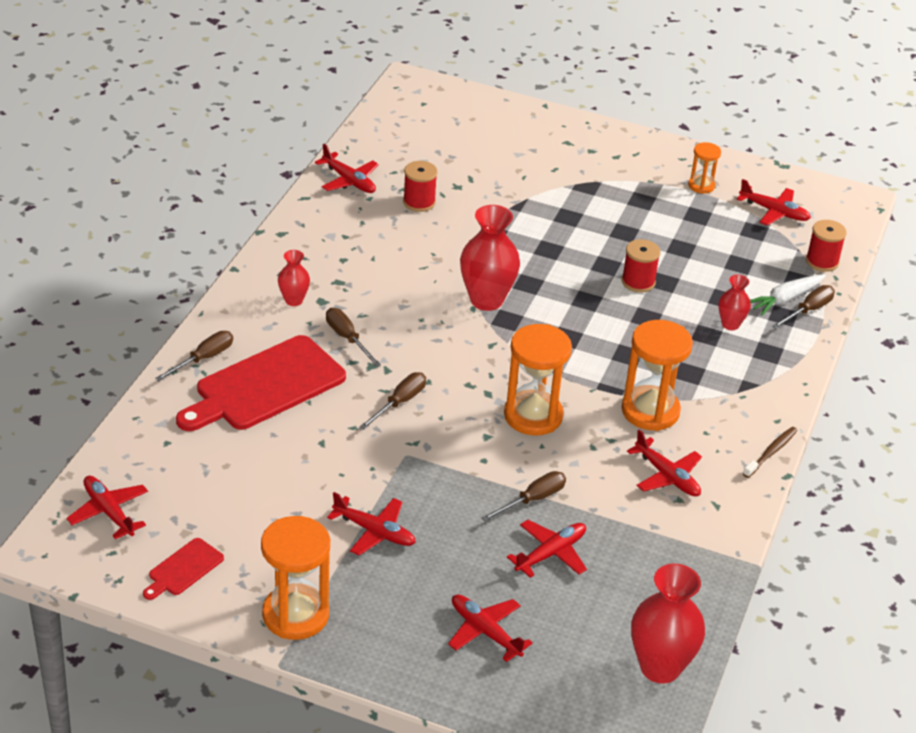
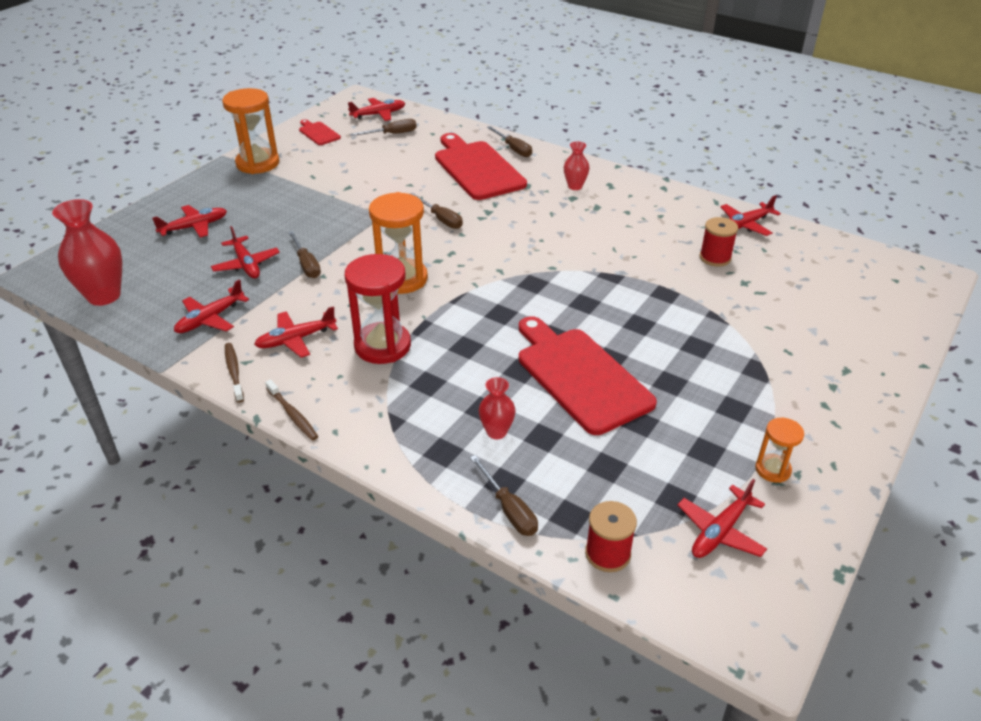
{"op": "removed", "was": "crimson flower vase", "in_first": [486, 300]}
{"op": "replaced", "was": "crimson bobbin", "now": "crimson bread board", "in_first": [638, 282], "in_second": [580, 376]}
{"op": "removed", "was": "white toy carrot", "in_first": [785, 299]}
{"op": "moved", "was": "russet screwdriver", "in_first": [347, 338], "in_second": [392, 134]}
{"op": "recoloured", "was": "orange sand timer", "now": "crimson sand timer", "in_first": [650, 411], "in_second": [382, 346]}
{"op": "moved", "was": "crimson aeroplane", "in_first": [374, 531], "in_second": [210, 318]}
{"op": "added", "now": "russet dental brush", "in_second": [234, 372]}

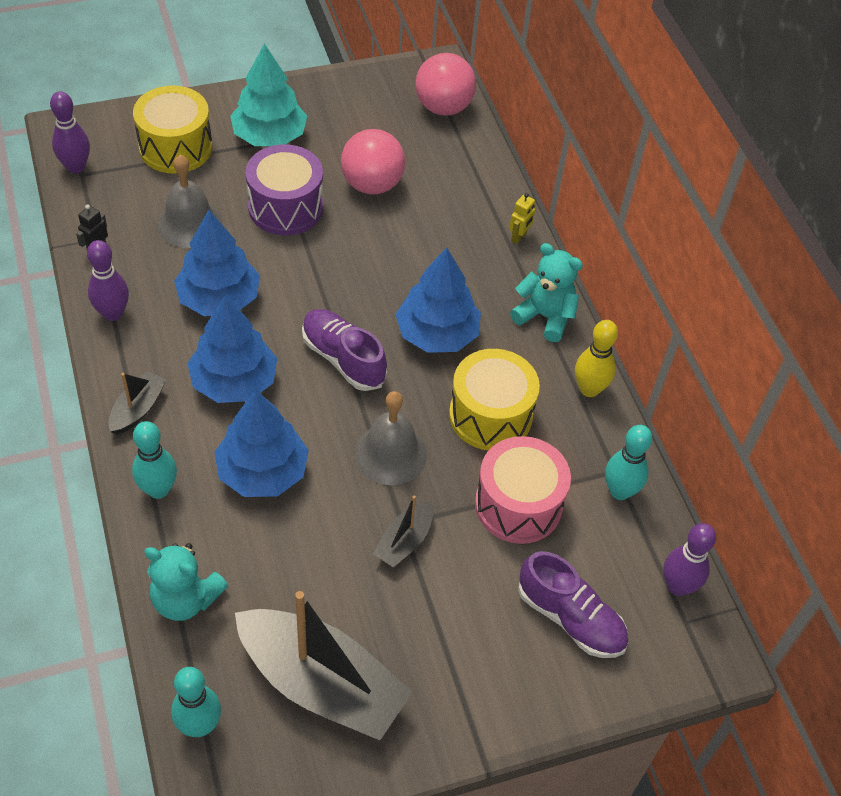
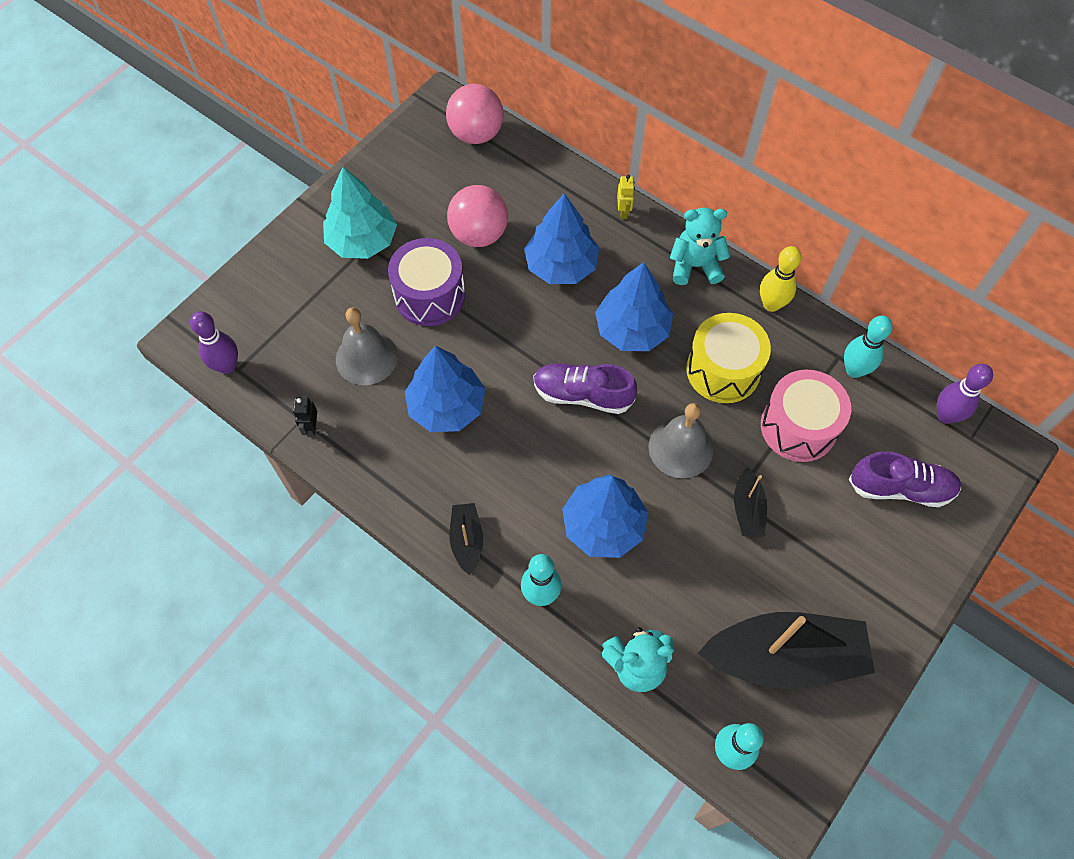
{"op": "removed", "was": "bright yellow toy drum", "in_first": [176, 147]}
{"op": "removed", "was": "violet skittle", "in_first": [113, 313]}
{"op": "moved", "was": "royal blue toy tree", "in_first": [234, 381], "in_second": [561, 265]}

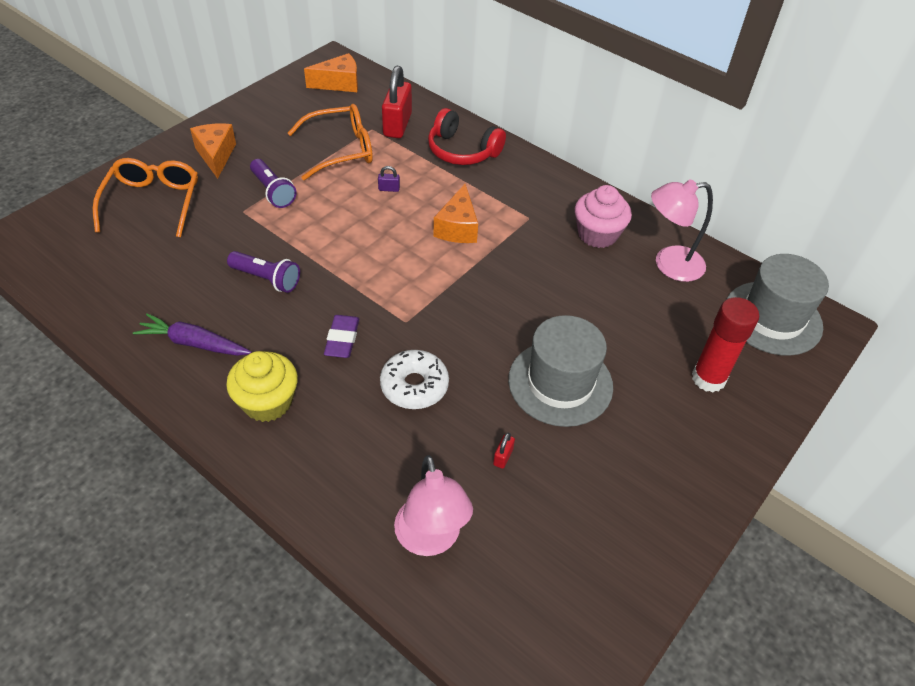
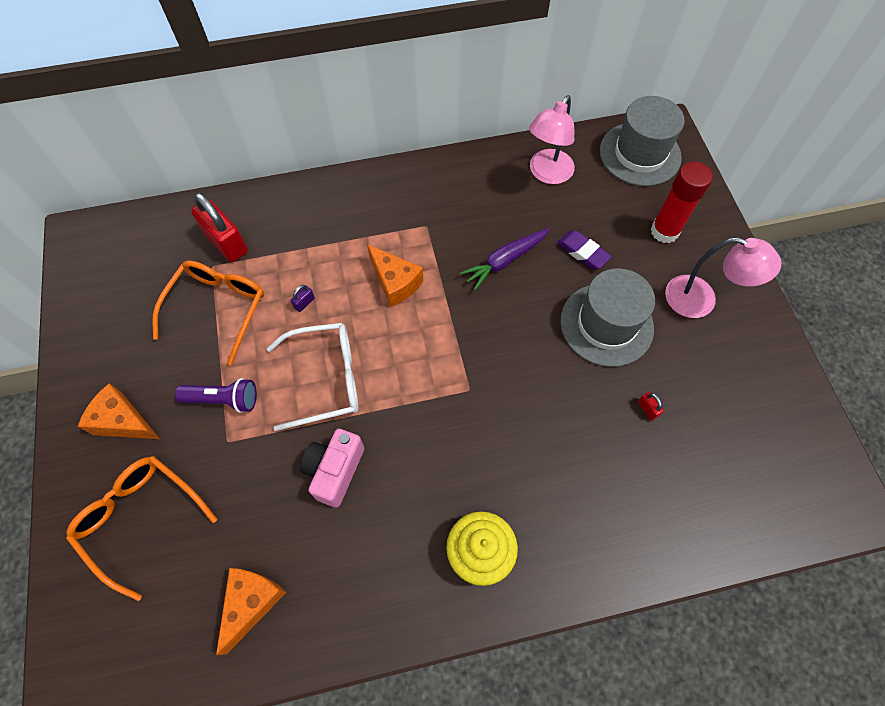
{"op": "moved", "was": "orange cheese", "in_first": [339, 83], "in_second": [252, 603]}
{"op": "removed", "was": "crimson headset", "in_first": [462, 151]}
{"op": "removed", "was": "pink muffin", "in_first": [597, 234]}
{"op": "replaced", "was": "violet pocket torch", "now": "pink camera", "in_first": [266, 279], "in_second": [335, 471]}
{"op": "moved", "was": "violet toy carrot", "in_first": [194, 343], "in_second": [505, 261]}
{"op": "moved", "was": "violet gum eraser", "in_first": [342, 339], "in_second": [582, 252]}
{"op": "removed", "was": "white doughnut", "in_first": [414, 386]}
{"op": "moved", "was": "pink reading lamp", "in_first": [430, 539], "in_second": [701, 300]}
{"op": "added", "now": "white eyeglasses", "in_second": [326, 379]}

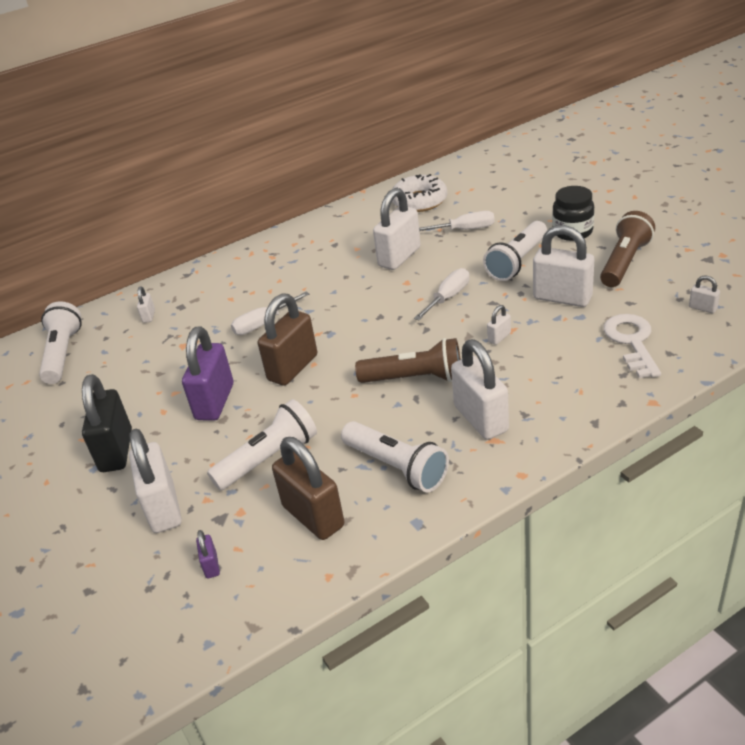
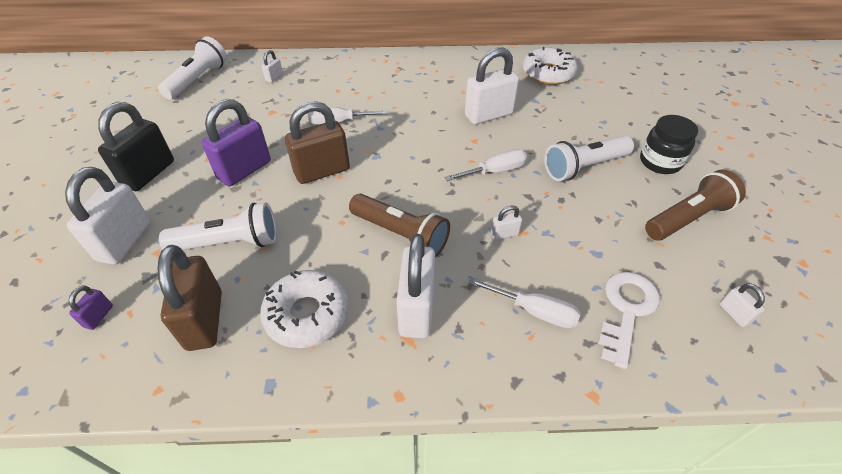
{"op": "moved", "was": "white screwdriver", "in_first": [465, 230], "in_second": [534, 311]}
{"op": "removed", "was": "white padlock", "in_first": [562, 298]}
{"op": "replaced", "was": "white pocket torch", "now": "white doughnut", "in_first": [396, 467], "in_second": [307, 314]}

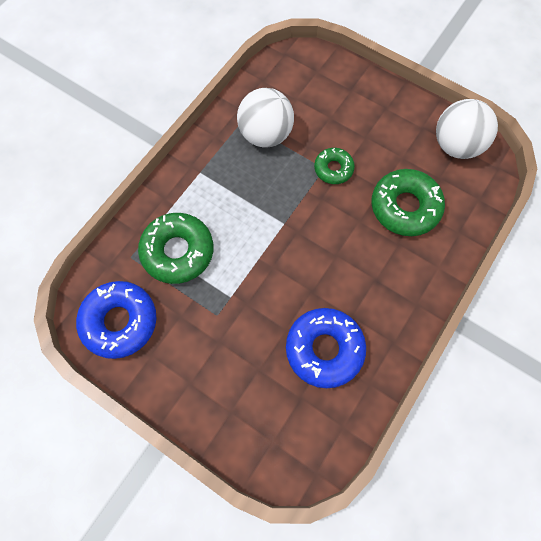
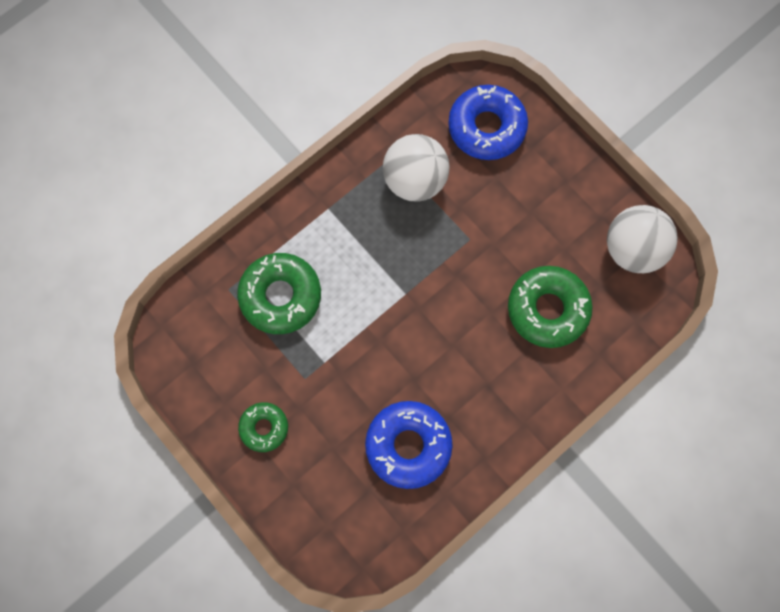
{"op": "moved", "was": "green doughnut", "in_first": [333, 169], "in_second": [264, 428]}
{"op": "moved", "was": "royal blue doughnut", "in_first": [120, 321], "in_second": [486, 127]}

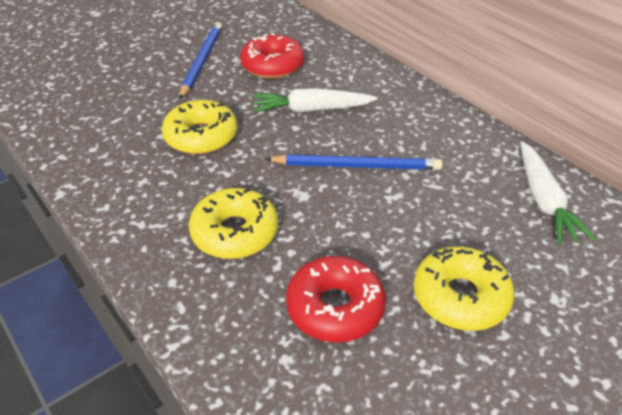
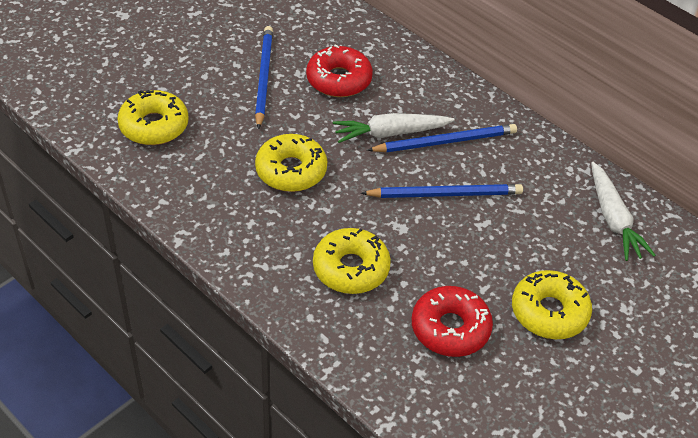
{"op": "added", "now": "bright yellow doughnut", "in_second": [154, 126]}
{"op": "added", "now": "royal blue lead pencil", "in_second": [445, 142]}

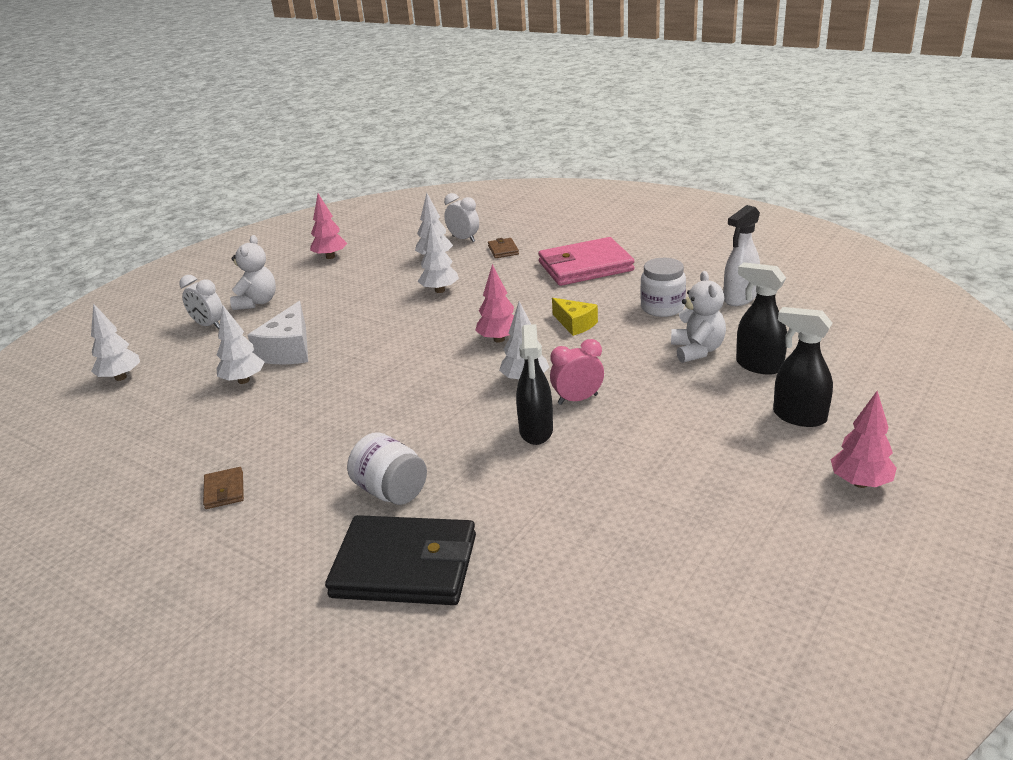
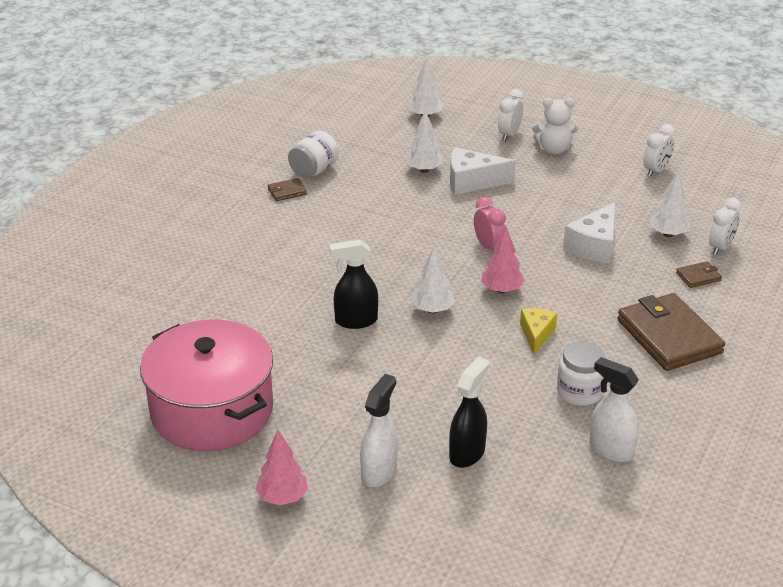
{"op": "replaced", "was": "pink toy tree", "now": "white bedside clock", "in_first": [330, 257], "in_second": [656, 171]}
{"op": "replaced", "was": "white toy tree", "now": "white cheese", "in_first": [439, 290], "in_second": [594, 245]}
{"op": "recoloured", "was": "pink billfold", "now": "russet billfold", "in_first": [585, 266], "in_second": [669, 336]}
{"op": "removed", "was": "white teddy bear", "in_first": [697, 350]}
{"op": "turned", "was": "bright yellow cheese", "in_first": [575, 324], "in_second": [536, 334], "clockwise": 150}
{"op": "recoloured", "was": "jet-black spray cleaner", "now": "white spray cleaner", "in_first": [798, 416], "in_second": [379, 472]}
{"op": "moved", "was": "pink bedside clock", "in_first": [577, 399], "in_second": [488, 247]}
{"op": "moved", "was": "white jam jar", "in_first": [391, 491], "in_second": [314, 170]}
{"op": "removed", "was": "jet-black billfold", "in_first": [405, 566]}
{"op": "added", "now": "pink stockpot", "in_second": [212, 410]}

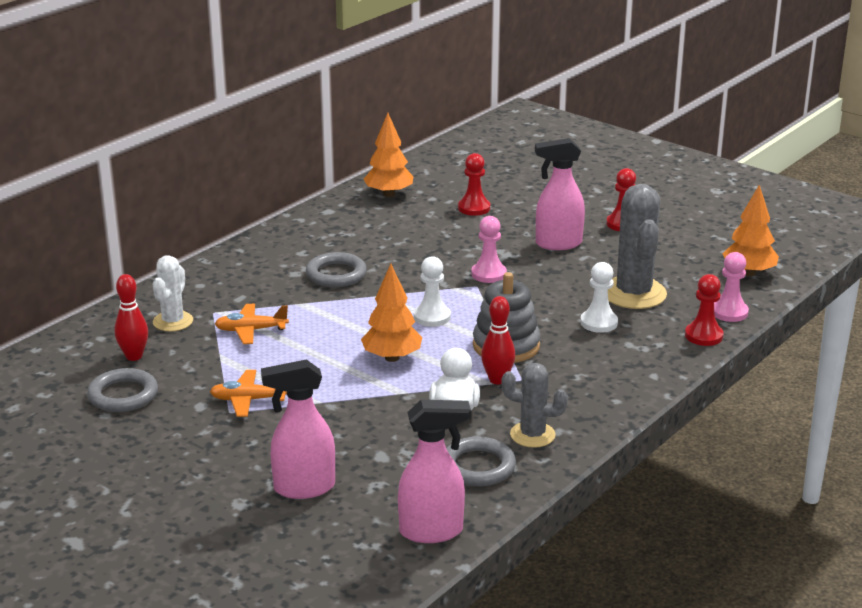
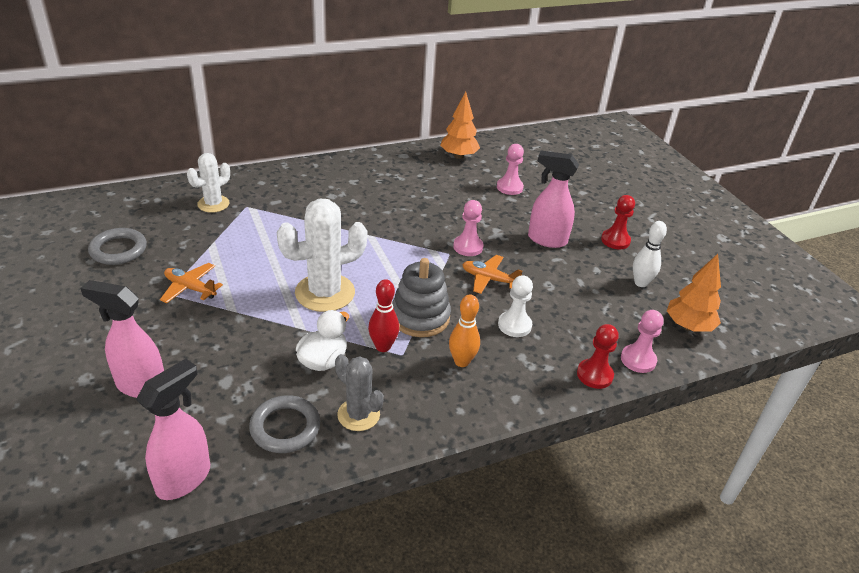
{"op": "recoloured", "was": "crimson game pawn", "now": "pink game pawn", "in_first": [474, 208], "in_second": [509, 187]}
{"op": "removed", "was": "gray saguaro cactus", "in_first": [633, 293]}
{"op": "removed", "was": "gray hoop", "in_first": [336, 274]}
{"op": "removed", "was": "white game pawn", "in_first": [432, 317]}
{"op": "replaced", "was": "orange toy tree", "now": "white saguaro cactus", "in_first": [392, 358], "in_second": [325, 293]}
{"op": "removed", "was": "crimson skittle", "in_first": [134, 356]}
{"op": "moved", "was": "orange aeroplane", "in_first": [251, 330], "in_second": [489, 279]}
{"op": "turned", "was": "pink spray cleaner", "in_first": [432, 531], "in_second": [184, 478], "clockwise": -75}
{"op": "added", "now": "white skittle", "in_second": [640, 283]}
{"op": "added", "now": "orange skittle", "in_second": [461, 361]}

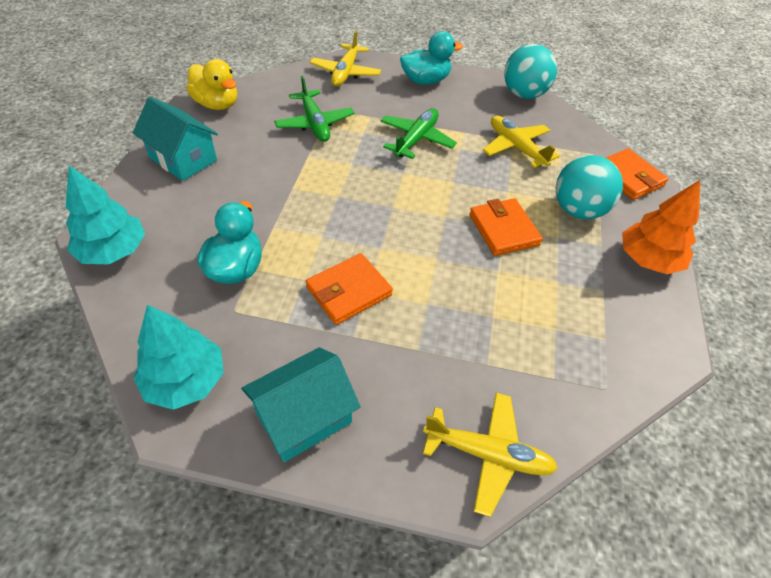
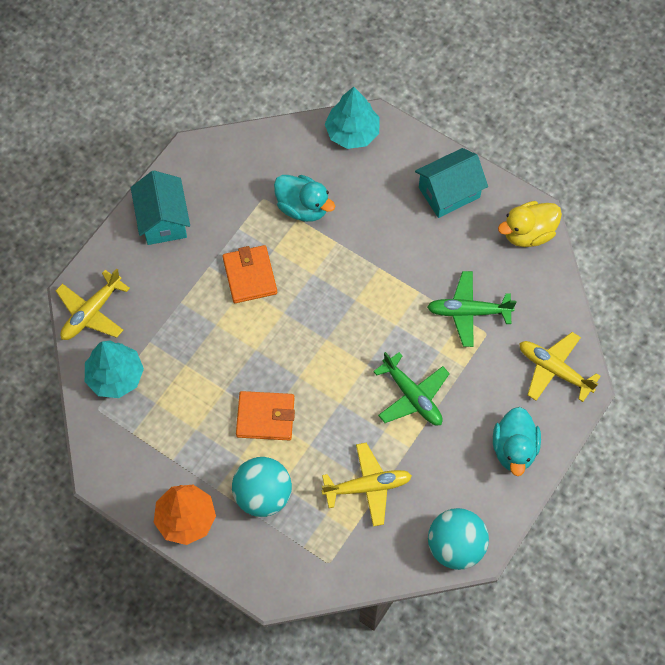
{"op": "removed", "was": "orange billfold", "in_first": [628, 177]}
{"op": "moved", "was": "teal toy tree", "in_first": [185, 380], "in_second": [115, 376]}

